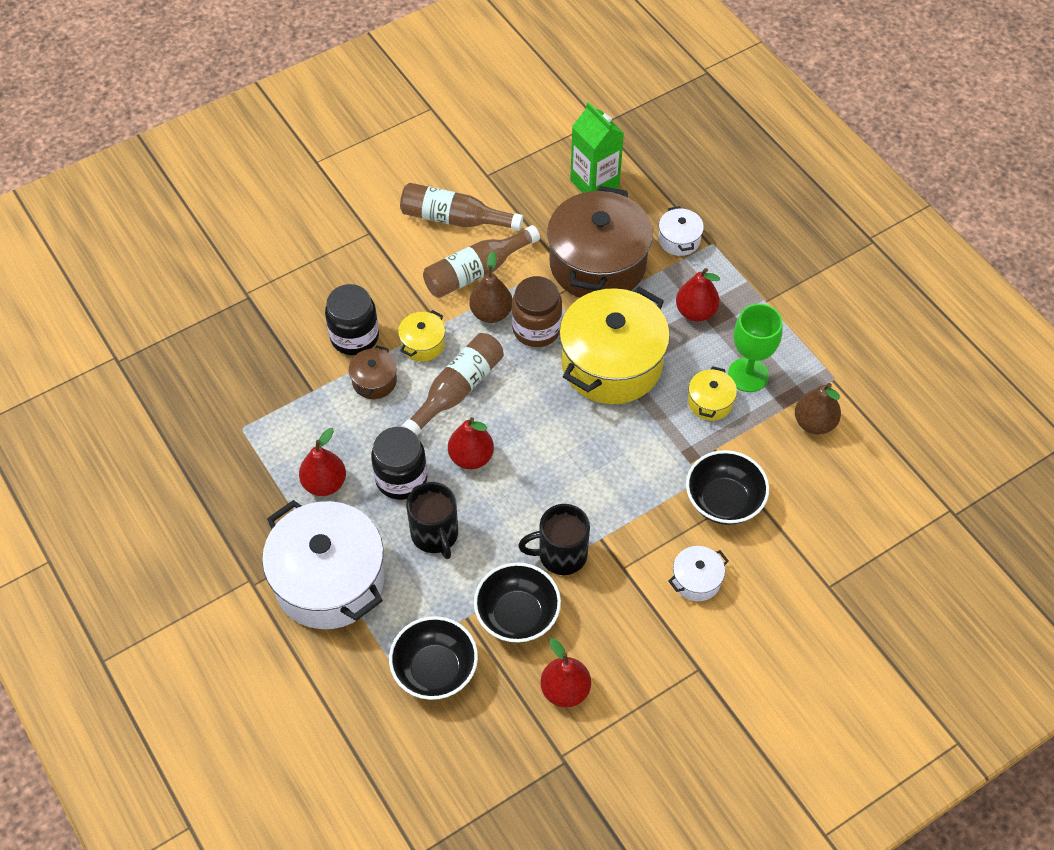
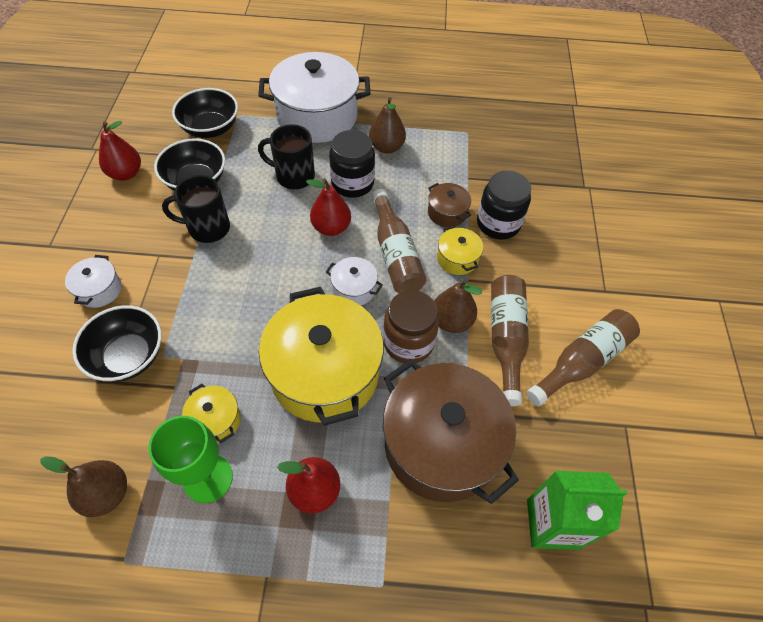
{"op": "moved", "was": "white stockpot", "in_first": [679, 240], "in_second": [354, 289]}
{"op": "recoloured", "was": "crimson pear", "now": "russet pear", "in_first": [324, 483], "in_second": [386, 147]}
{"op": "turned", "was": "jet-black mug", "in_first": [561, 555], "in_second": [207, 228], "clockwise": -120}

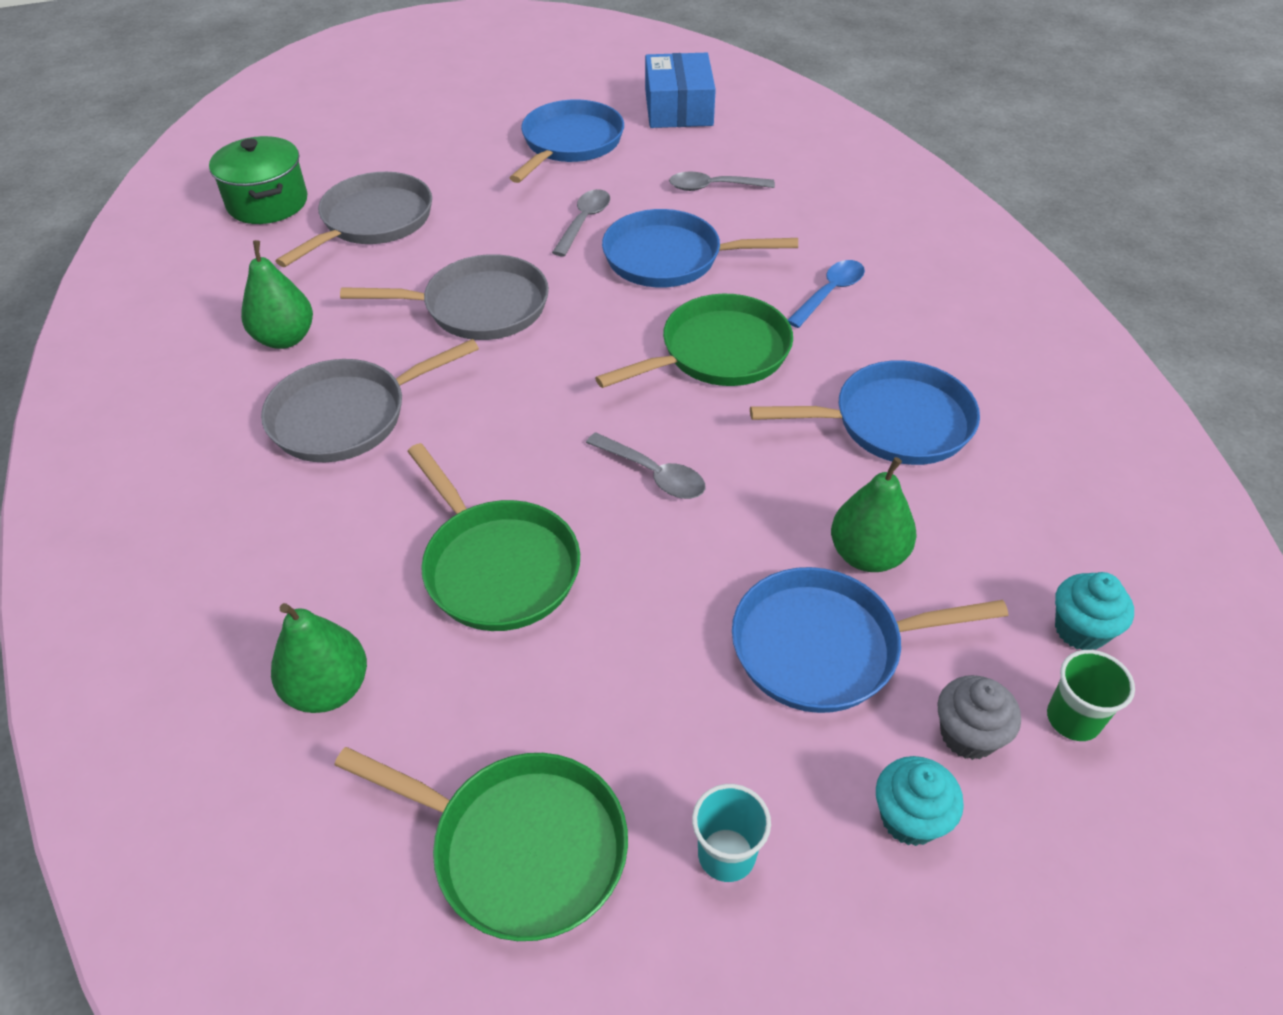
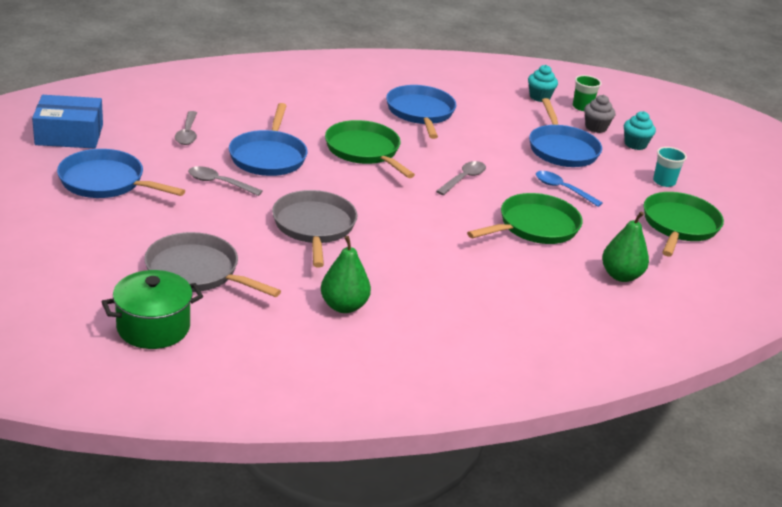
{"op": "moved", "was": "royal blue teaspoon", "in_first": [829, 293], "in_second": [562, 189]}
{"op": "removed", "was": "gray skillet", "in_first": [347, 416]}
{"op": "removed", "was": "green pear", "in_first": [867, 555]}

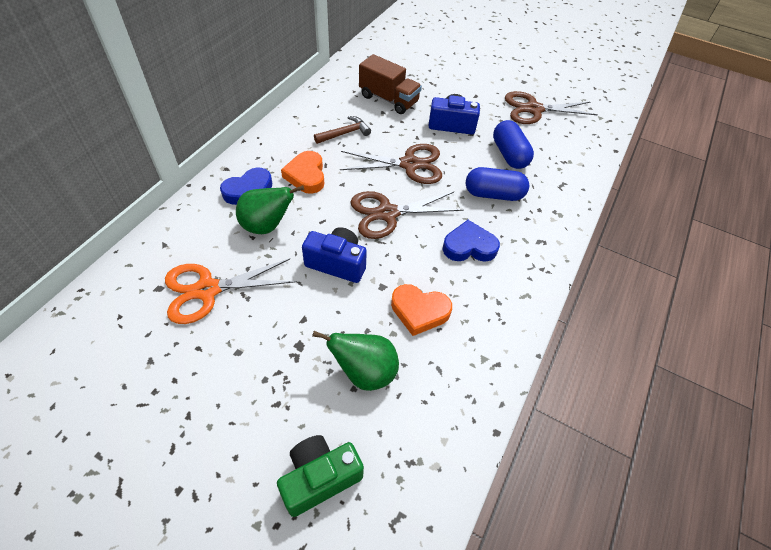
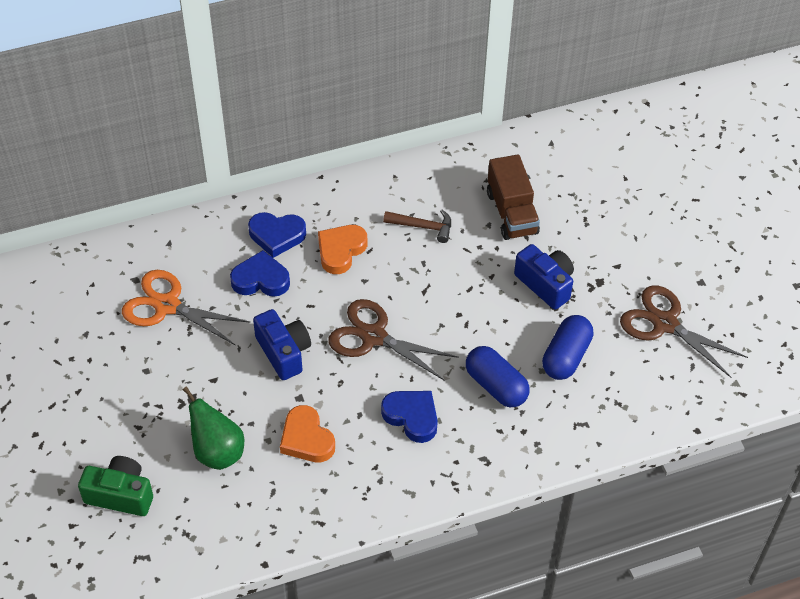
{"op": "removed", "was": "russet pair of scissors", "in_first": [409, 164]}
{"op": "replaced", "was": "green pear", "now": "royal blue heart", "in_first": [267, 226], "in_second": [261, 279]}

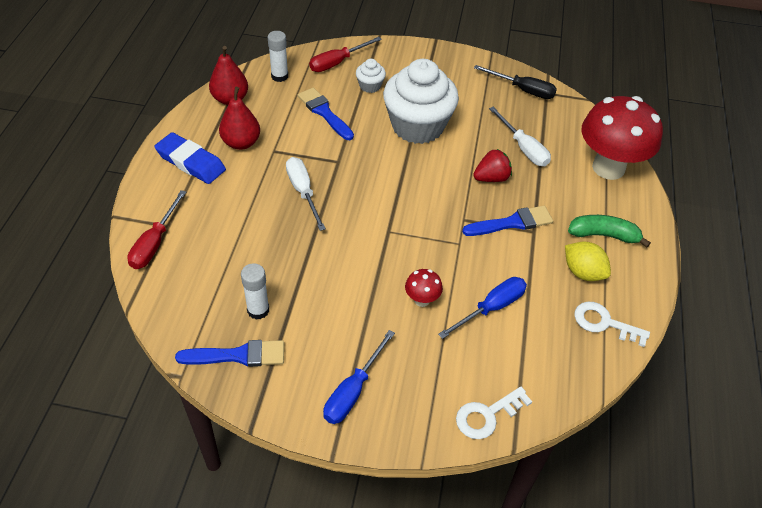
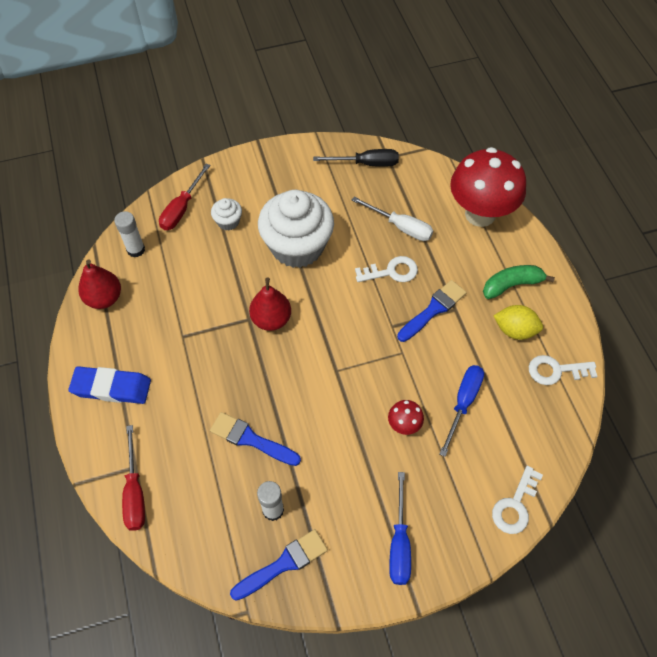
{"op": "moved", "was": "crimson pear", "in_first": [241, 143], "in_second": [271, 319]}
{"op": "moved", "was": "royal blue paintbrush", "in_first": [324, 112], "in_second": [251, 439]}
{"op": "replaced", "was": "crimson berry", "now": "white door key", "in_first": [491, 178], "in_second": [391, 272]}
{"op": "removed", "was": "white screwdriver", "in_first": [303, 192]}

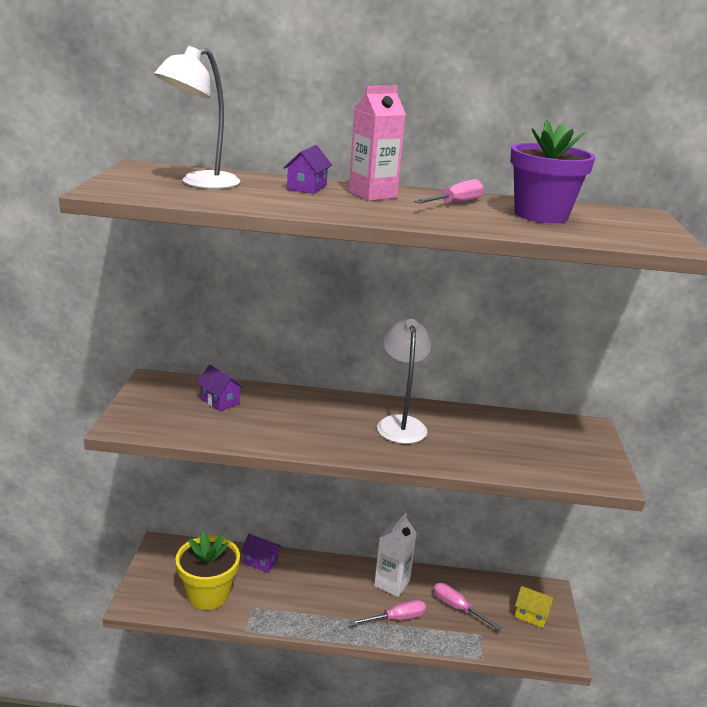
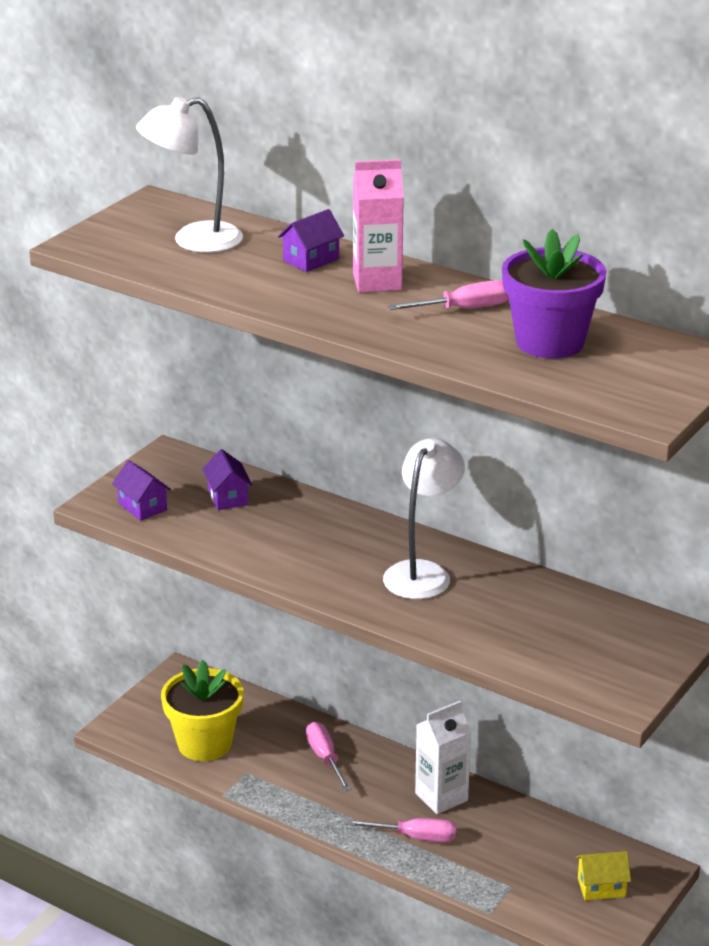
{"op": "moved", "was": "violet house", "in_first": [260, 561], "in_second": [142, 507]}
{"op": "moved", "was": "pink screwdriver", "in_first": [457, 608], "in_second": [325, 758]}
{"op": "turned", "was": "bright yellow house", "in_first": [531, 615], "in_second": [601, 887], "clockwise": -60}

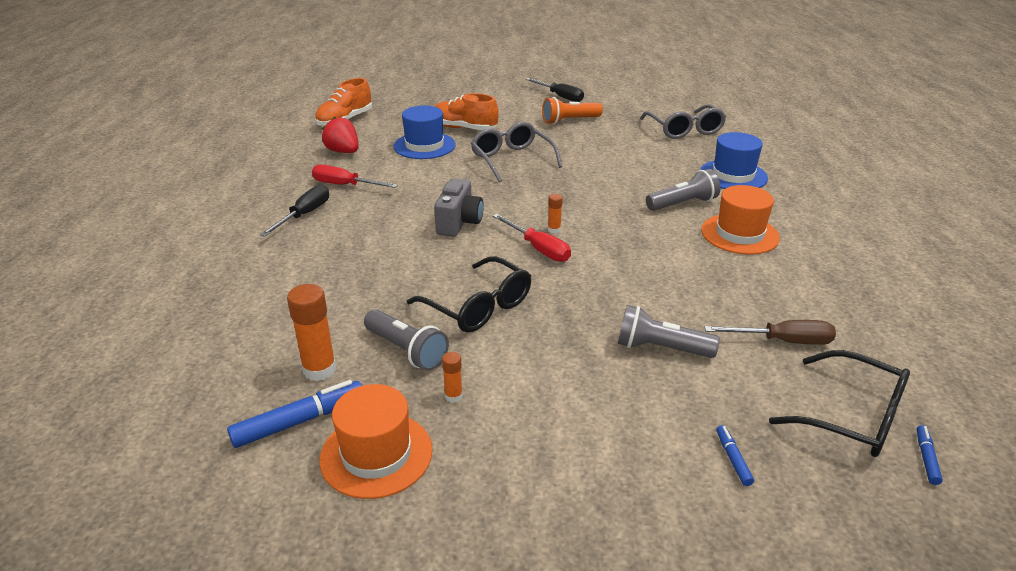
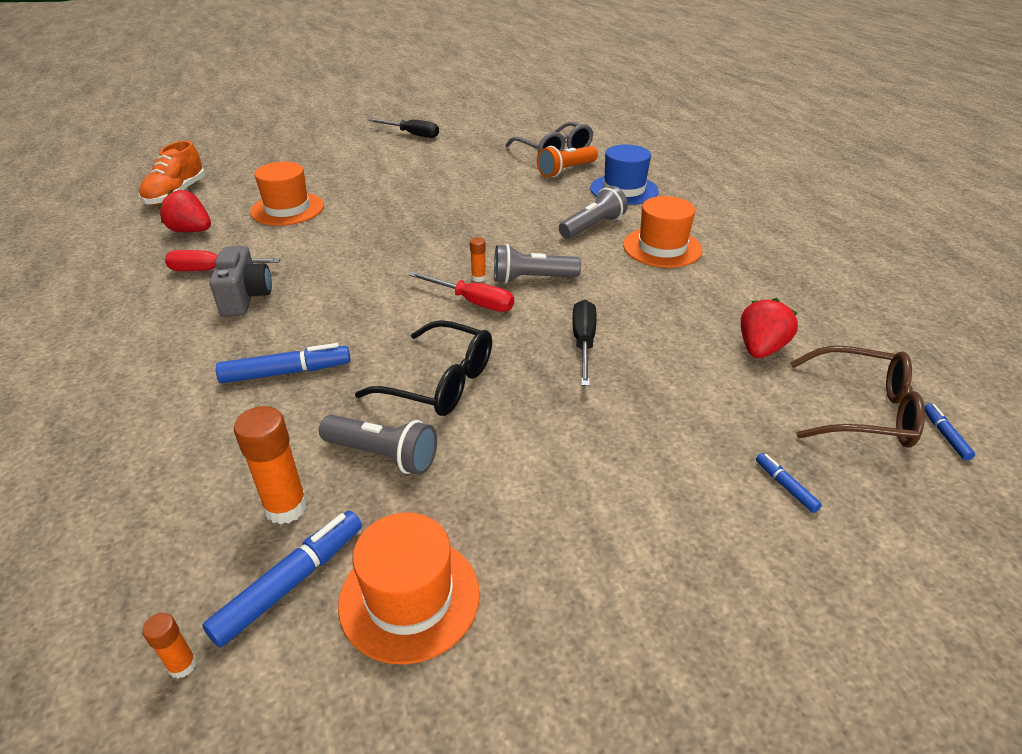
{"op": "removed", "was": "orange lace-up shoe", "in_first": [464, 128]}
{"op": "moved", "was": "orange pocket torch", "in_first": [570, 121], "in_second": [566, 170]}
{"op": "recoloured", "was": "royal blue top hat", "now": "orange top hat", "in_first": [424, 146], "in_second": [287, 209]}
{"op": "removed", "was": "gray eyeglasses", "in_first": [511, 159]}
{"op": "moved", "was": "gray camera", "in_first": [459, 223], "in_second": [245, 297]}
{"op": "moved", "was": "jet-black screwdriver", "in_first": [304, 215], "in_second": [583, 343]}
{"op": "moved", "was": "gray pocket torch", "in_first": [661, 348], "in_second": [532, 279]}
{"op": "replaced", "was": "russet screwdriver", "now": "crimson berry", "in_first": [783, 341], "in_second": [760, 348]}
{"op": "recoloured", "was": "jet-black eyeglasses", "now": "russet eyeglasses", "in_first": [853, 417], "in_second": [863, 411]}
{"op": "moved", "was": "orange stick of glue", "in_first": [453, 396], "in_second": [182, 665]}
{"op": "added", "now": "royal blue marker pen", "in_second": [286, 372]}

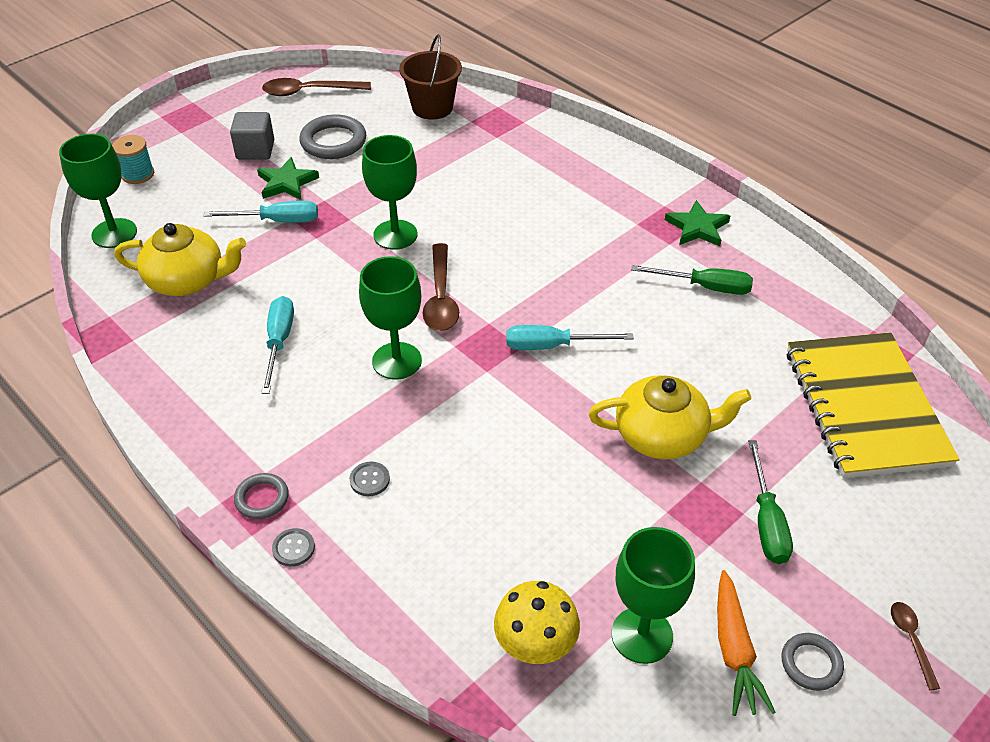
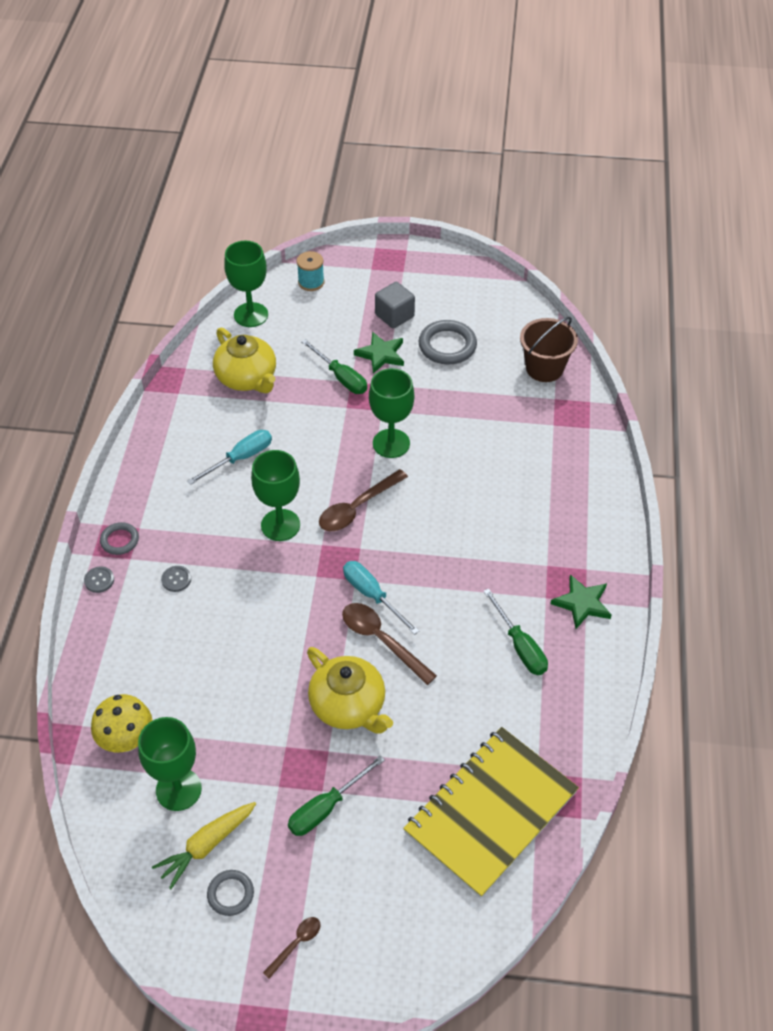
{"op": "moved", "was": "russet teaspoon", "in_first": [309, 91], "in_second": [382, 640]}
{"op": "recoloured", "was": "teal screwdriver", "now": "green screwdriver", "in_first": [277, 221], "in_second": [341, 377]}
{"op": "recoloured", "was": "orange toy carrot", "now": "bright yellow toy carrot", "in_first": [734, 650], "in_second": [207, 845]}

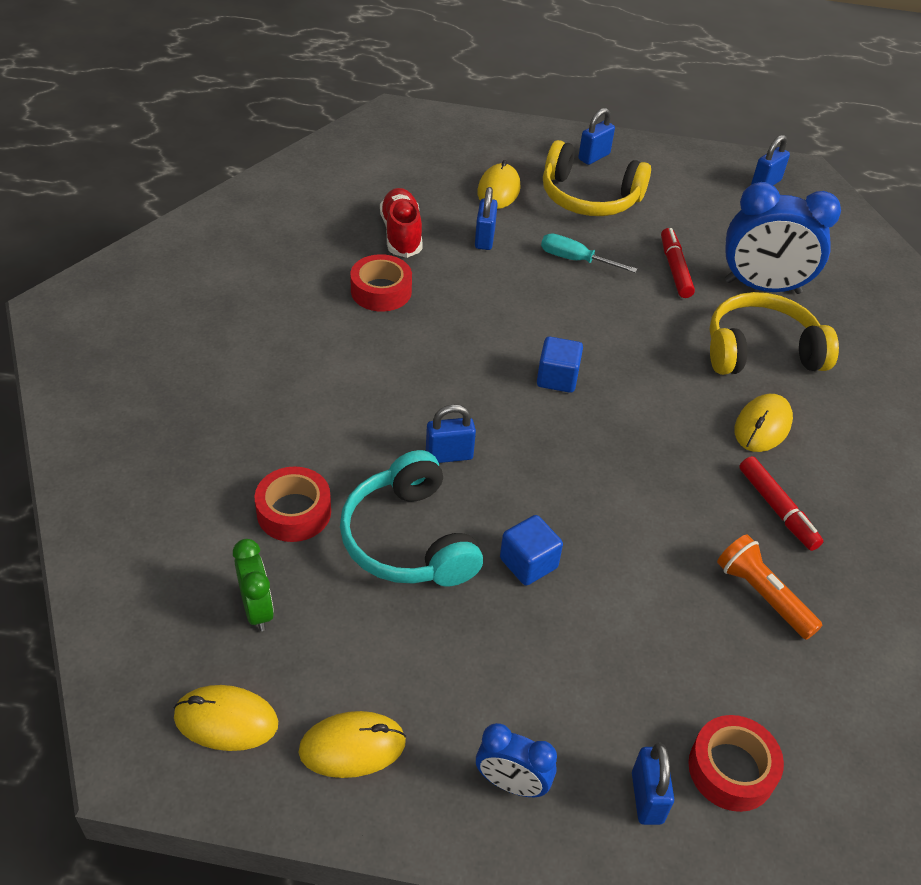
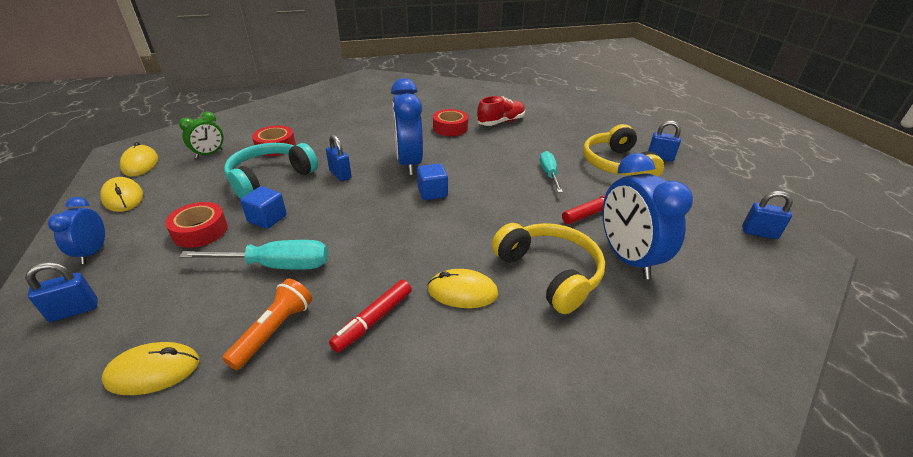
{"op": "moved", "was": "bright yellow mouse", "in_first": [498, 190], "in_second": [153, 371]}
{"op": "removed", "was": "royal blue padlock", "in_first": [484, 239]}
{"op": "moved", "was": "crimson sticky tape", "in_first": [731, 769], "in_second": [200, 231]}
{"op": "added", "now": "royal blue bedside clock", "in_second": [408, 163]}
{"op": "added", "now": "teal screwdriver", "in_second": [276, 265]}

